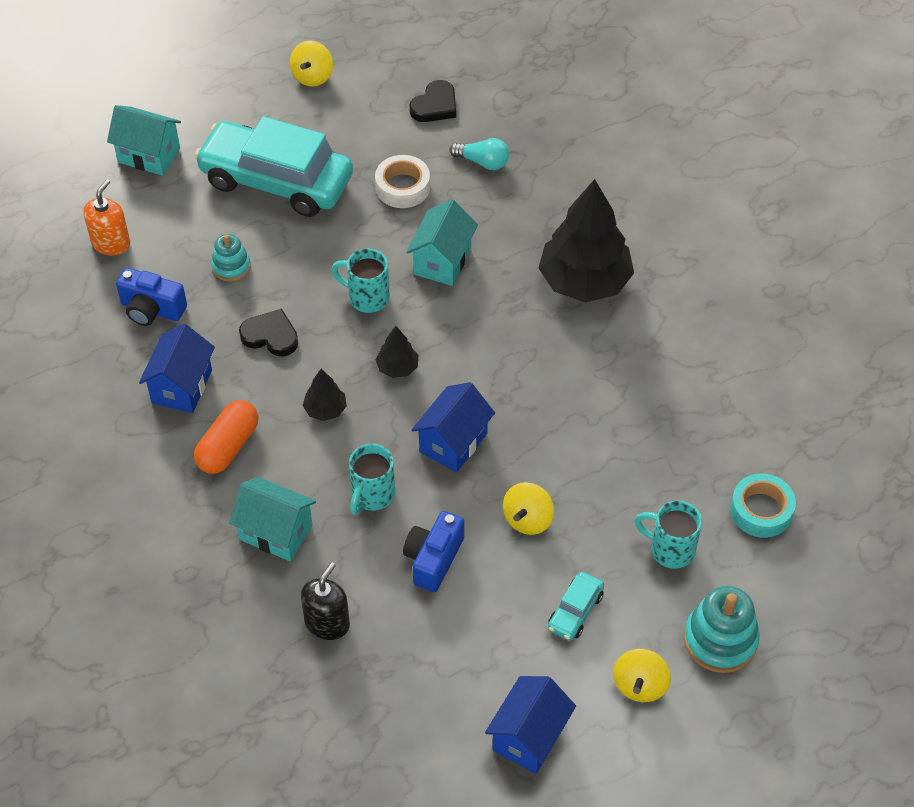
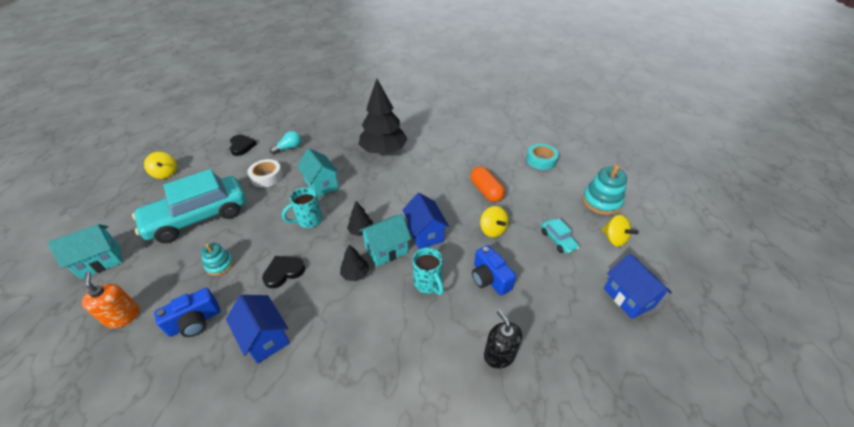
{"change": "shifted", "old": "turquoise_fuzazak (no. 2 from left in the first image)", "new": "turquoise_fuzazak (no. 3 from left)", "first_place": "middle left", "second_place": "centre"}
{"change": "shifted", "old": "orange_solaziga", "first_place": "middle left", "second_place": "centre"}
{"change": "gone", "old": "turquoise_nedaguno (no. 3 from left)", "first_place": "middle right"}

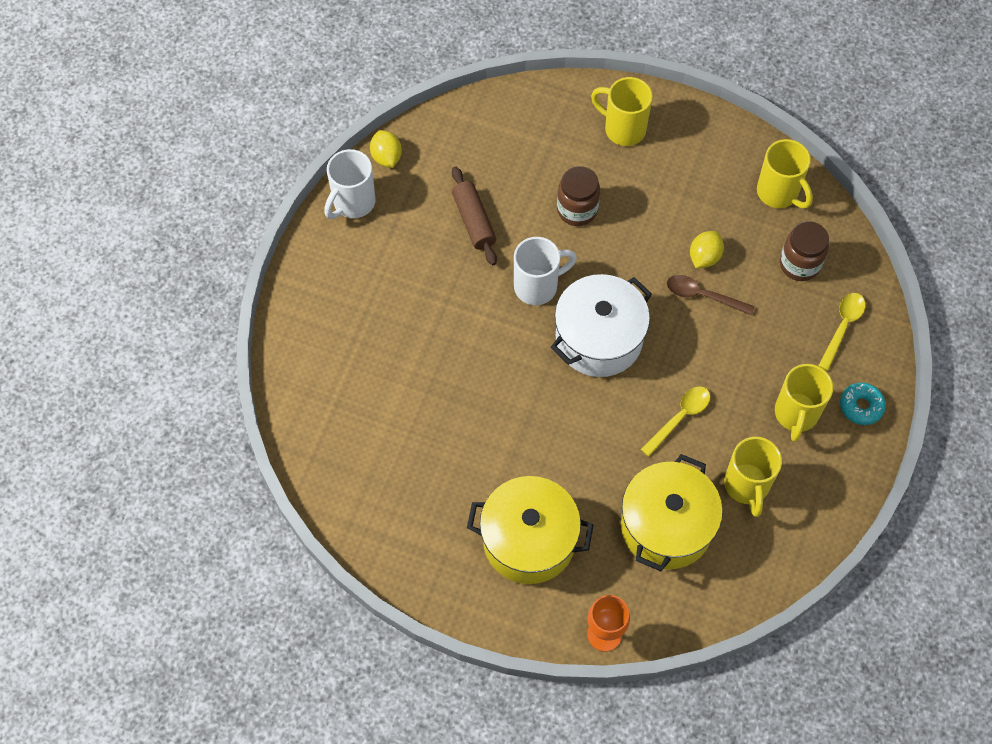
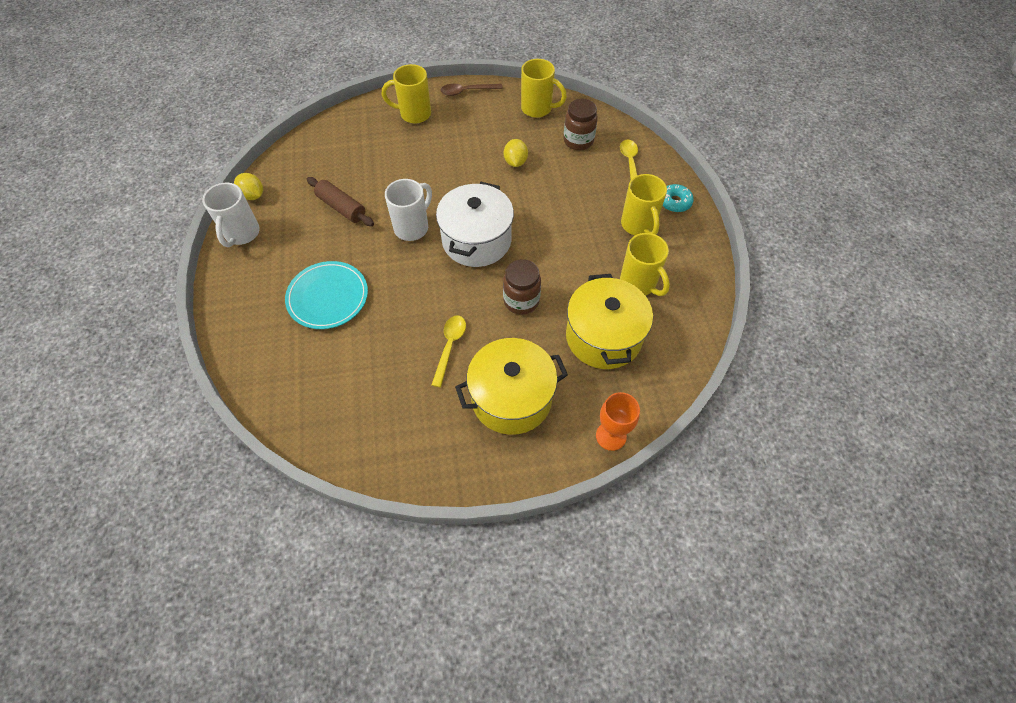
{"change": "new", "new": "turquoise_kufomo", "second_place": "middle left"}
{"change": "shifted", "old": "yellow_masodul (no. 1 from left)", "first_place": "middle right", "second_place": "centre"}
{"change": "shifted", "old": "brown_masodul", "first_place": "middle right", "second_place": "top centre"}
{"change": "shifted", "old": "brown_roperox (no. 1 from left)", "first_place": "top centre", "second_place": "centre"}

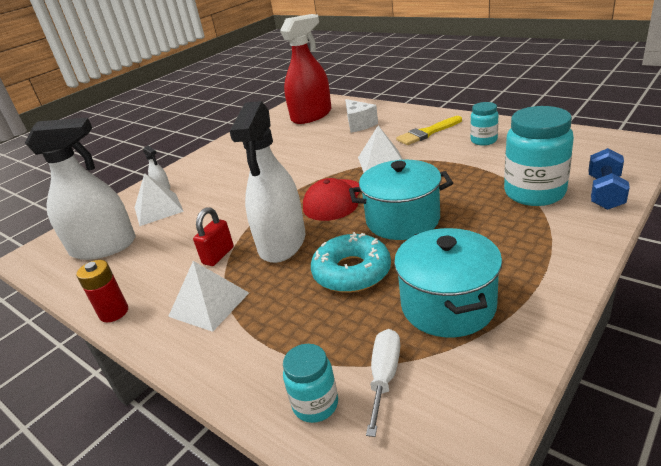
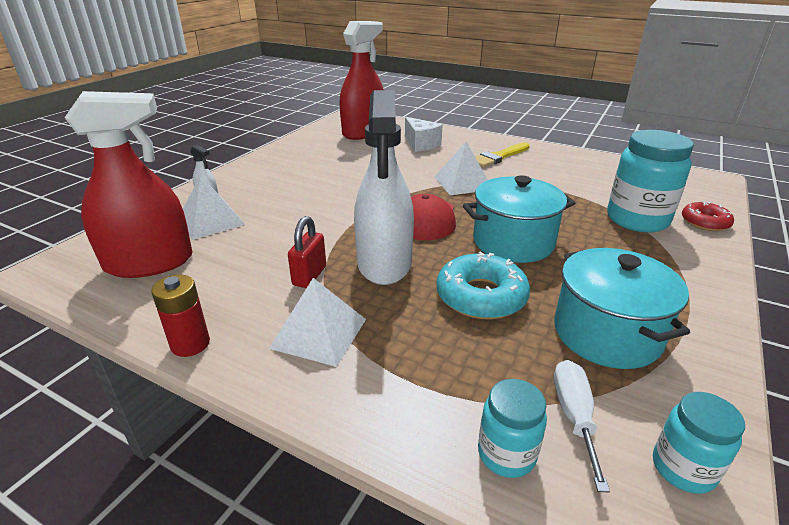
{"change": "repainted", "old": "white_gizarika (no. 1 from left)", "new": "red_gizarika (no. 1 from left)", "first_place": "middle left", "second_place": "middle left"}
{"change": "shifted", "old": "turquoise_roperox (no. 2 from left in the first image)", "new": "turquoise_roperox (no. 3 from left)", "first_place": "top right", "second_place": "bottom right"}
{"change": "swapped", "old": "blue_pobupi", "new": "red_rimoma", "first_place": "middle right", "second_place": "middle right"}

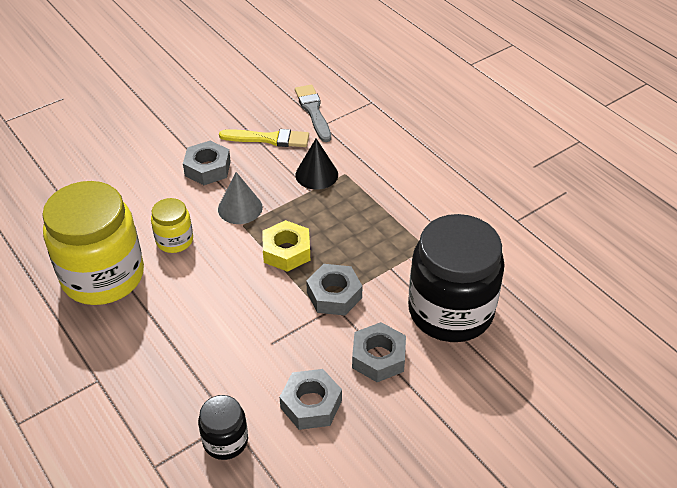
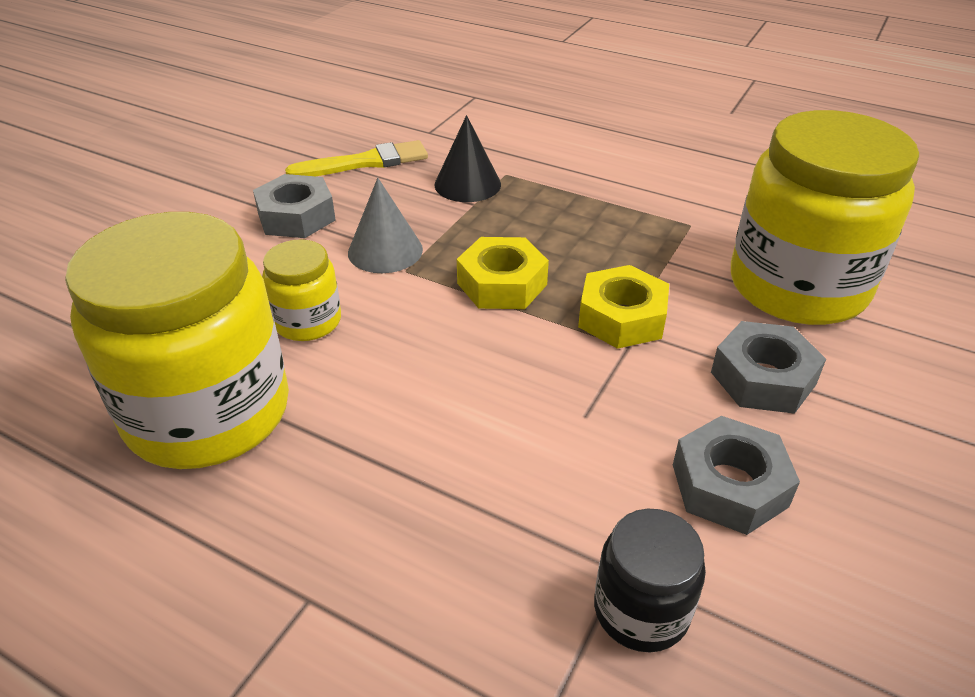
{"change": "repainted", "old": "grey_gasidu (no. 3 from left)", "new": "yellow_gasidu (no. 2 from left)", "first_place": "centre", "second_place": "centre"}
{"change": "repainted", "old": "black_roperox (no. 2 from left)", "new": "yellow_roperox (no. 3 from left)", "first_place": "middle right", "second_place": "top right"}
{"change": "gone", "old": "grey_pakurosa", "first_place": "top centre"}

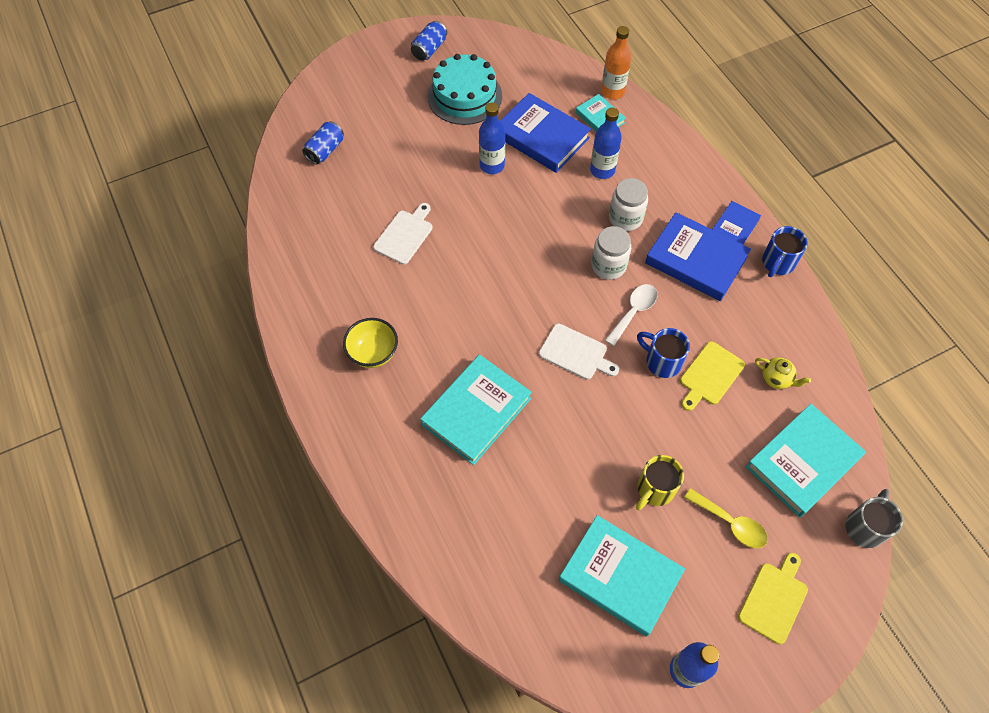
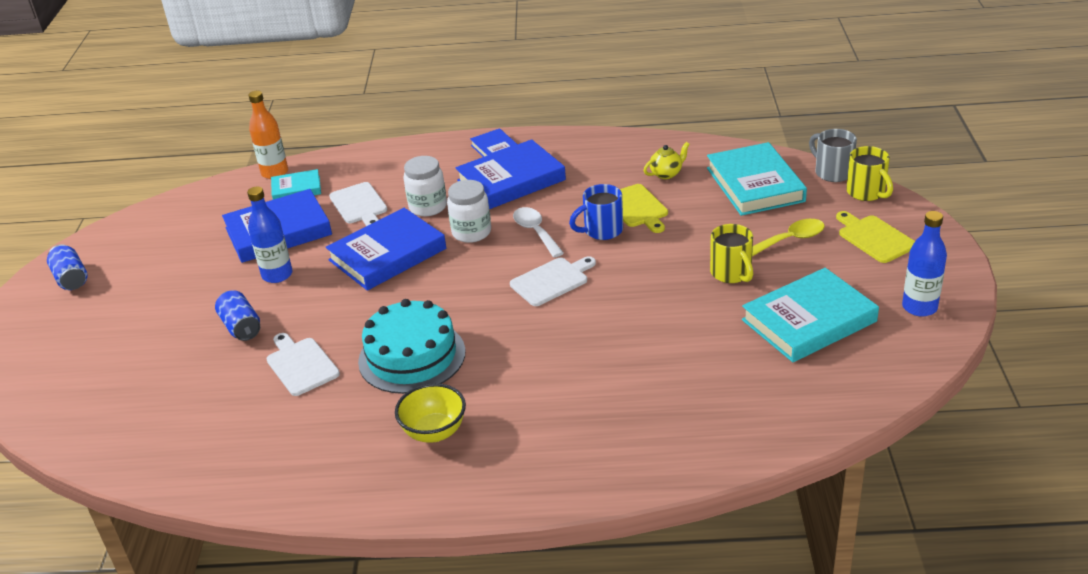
{"change": "shifted", "old": "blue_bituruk (no. 1 from left in the first image)", "new": "blue_bituruk (no. 2 from left)", "first_place": "top left", "second_place": "middle left"}
{"change": "new", "new": "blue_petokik (no. 2 from left)", "second_place": "centre"}
{"change": "swapped", "old": "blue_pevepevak (no. 2 from left)", "new": "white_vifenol (no. 2 from left)", "first_place": "top centre", "second_place": "middle left"}
{"change": "shifted", "old": "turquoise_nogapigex", "first_place": "top centre", "second_place": "centre"}
{"change": "new", "new": "yellow_nedaguno (no. 2 from left)", "second_place": "top right"}
{"change": "gone", "old": "turquoise_petokik (no. 1 from left)", "first_place": "centre"}
{"change": "gone", "old": "blue_nedaguno (no. 2 from left)", "first_place": "middle right"}

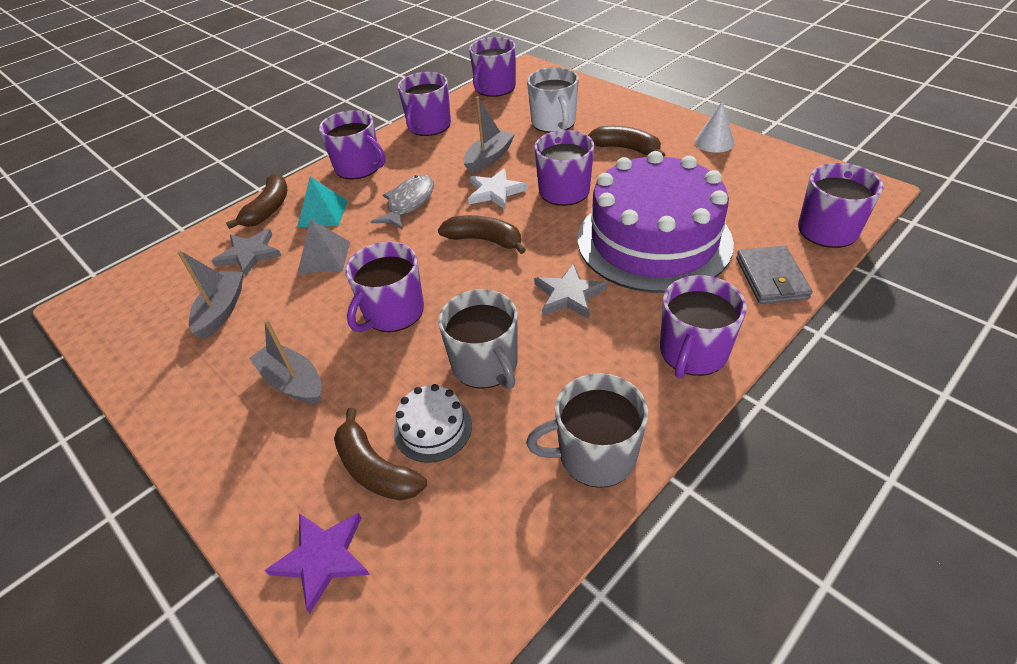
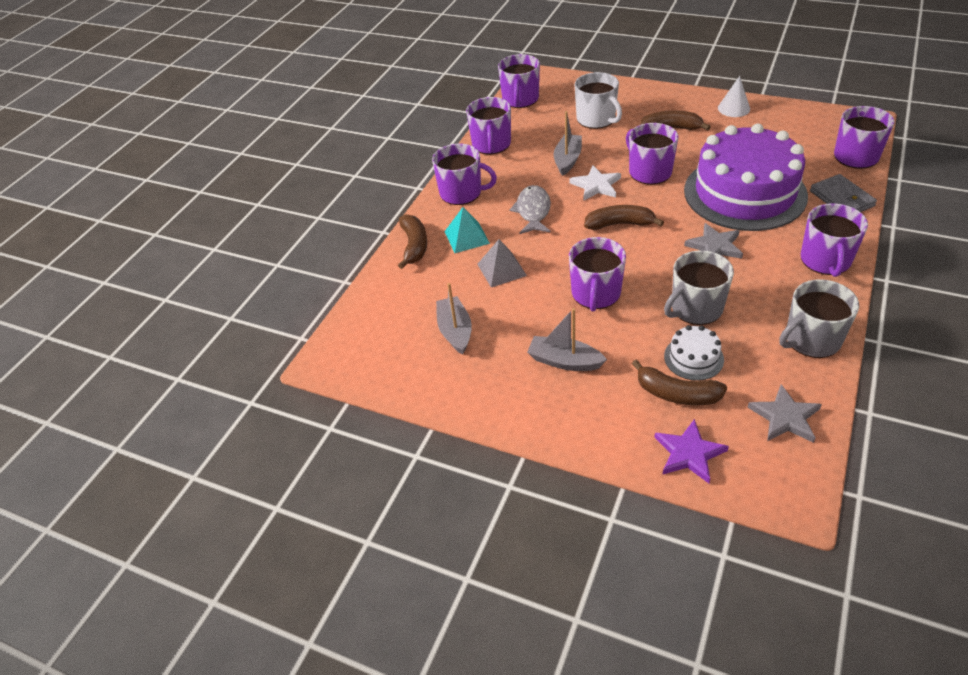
{"change": "rotated", "old": "grey_nedaguno (no. 1 from left)", "first_place": "centre", "second_place": "middle right", "degrees": 105}
{"change": "shifted", "old": "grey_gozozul (no. 1 from left in the first image)", "new": "grey_gozozul (no. 2 from left)", "first_place": "middle left", "second_place": "middle right"}

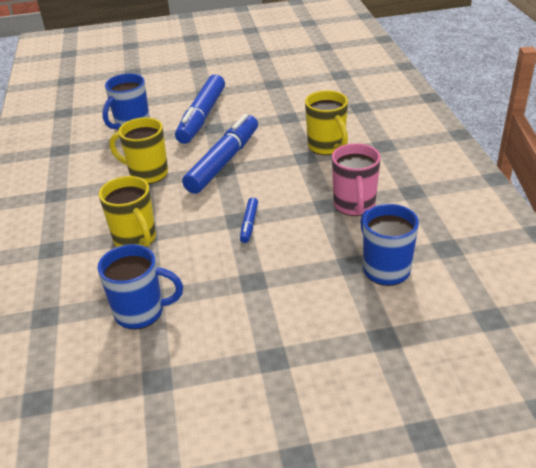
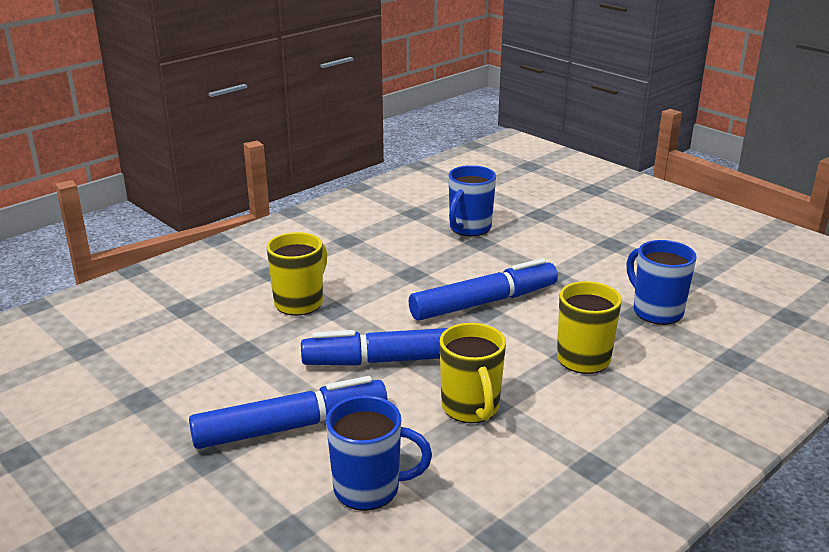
{"change": "scaled", "old": "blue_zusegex (no. 3 from left)", "first_place": "centre", "second_place": "centre", "factor": 2.24}
{"change": "gone", "old": "pink_nedaguno", "first_place": "centre"}

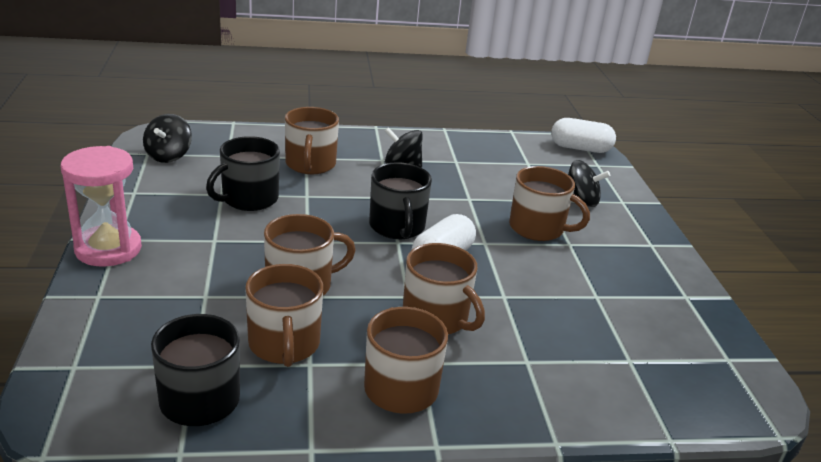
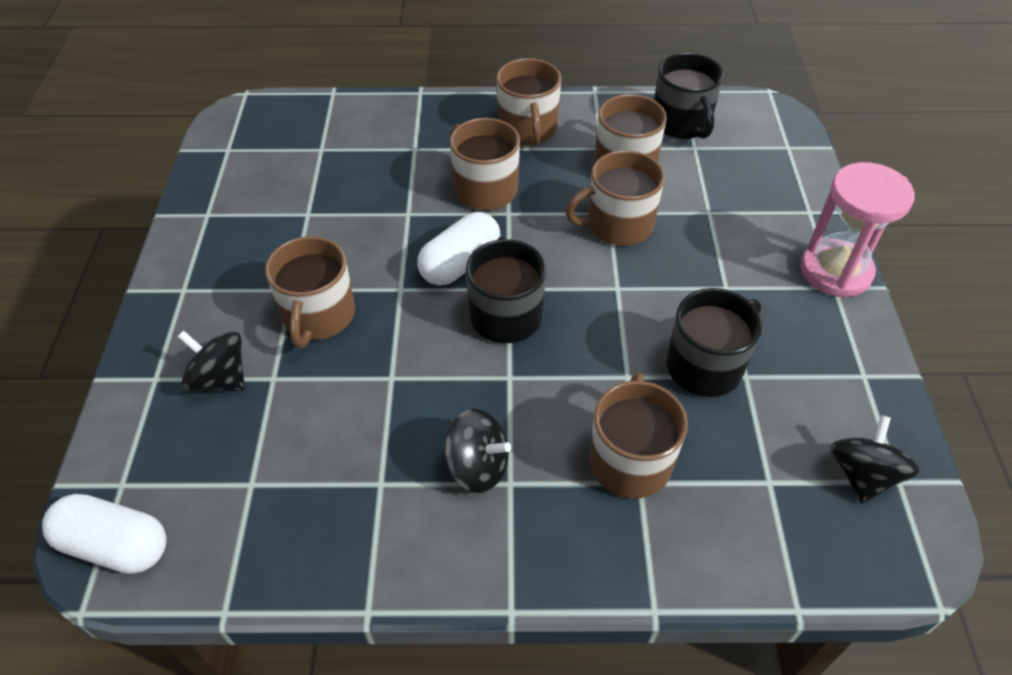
{"change": "rotated", "old": "brown_nedaguno (no. 6 from left in the first image)", "first_place": "middle right", "second_place": "middle left", "degrees": -120}

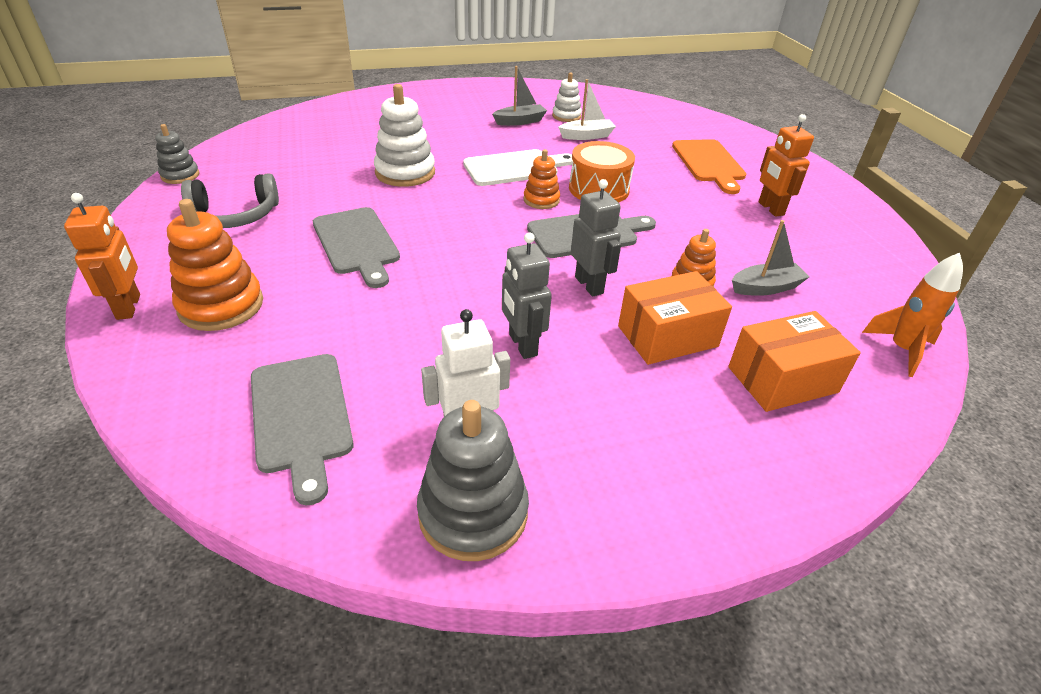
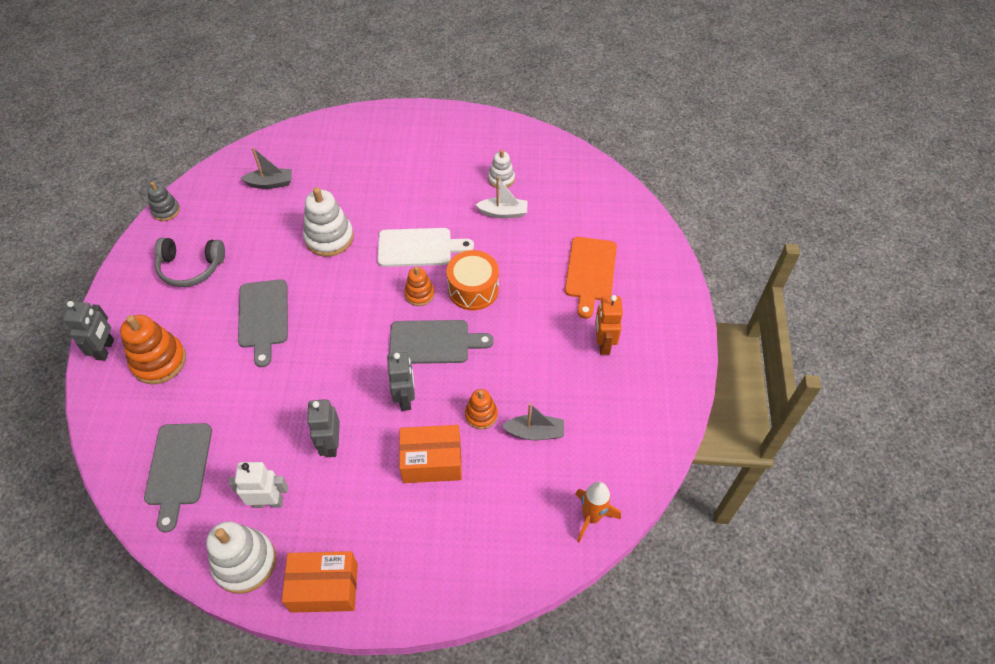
{"change": "repainted", "old": "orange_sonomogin (no. 1 from left)", "new": "grey_sonomogin (no. 1 from left)", "first_place": "middle left", "second_place": "middle left"}
{"change": "repainted", "old": "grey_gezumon (no. 2 from left)", "new": "white_gezumon (no. 1 from left)", "first_place": "bottom centre", "second_place": "bottom left"}
{"change": "shifted", "old": "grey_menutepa (no. 1 from left)", "first_place": "top centre", "second_place": "top left"}
{"change": "shifted", "old": "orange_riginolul (no. 2 from left in the first image)", "new": "orange_riginolul (no. 1 from left)", "first_place": "middle right", "second_place": "bottom left"}

